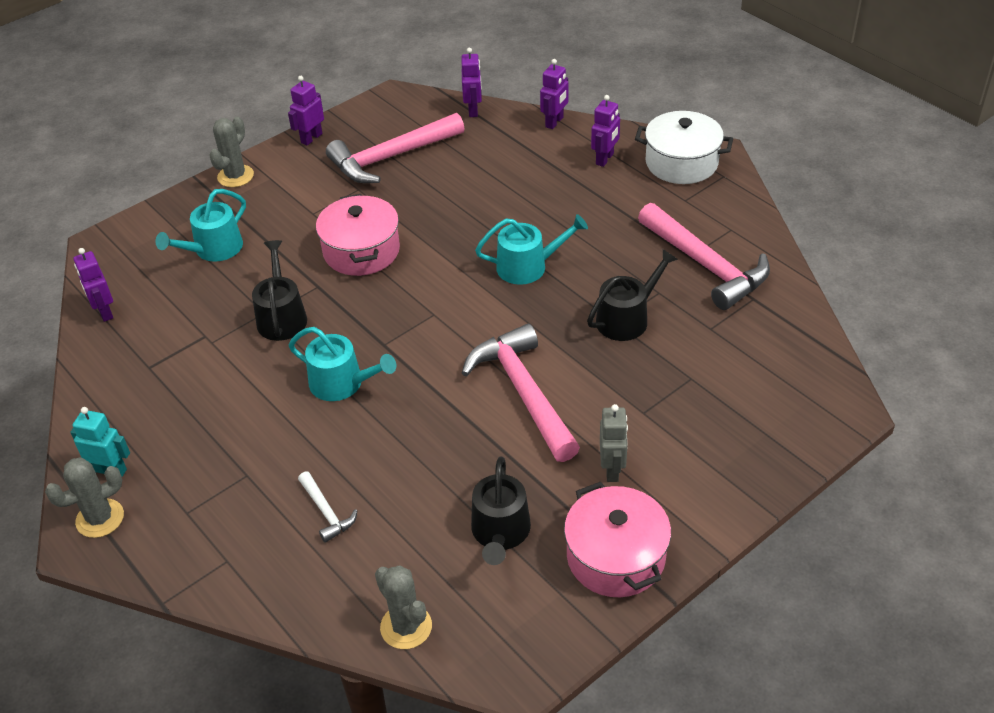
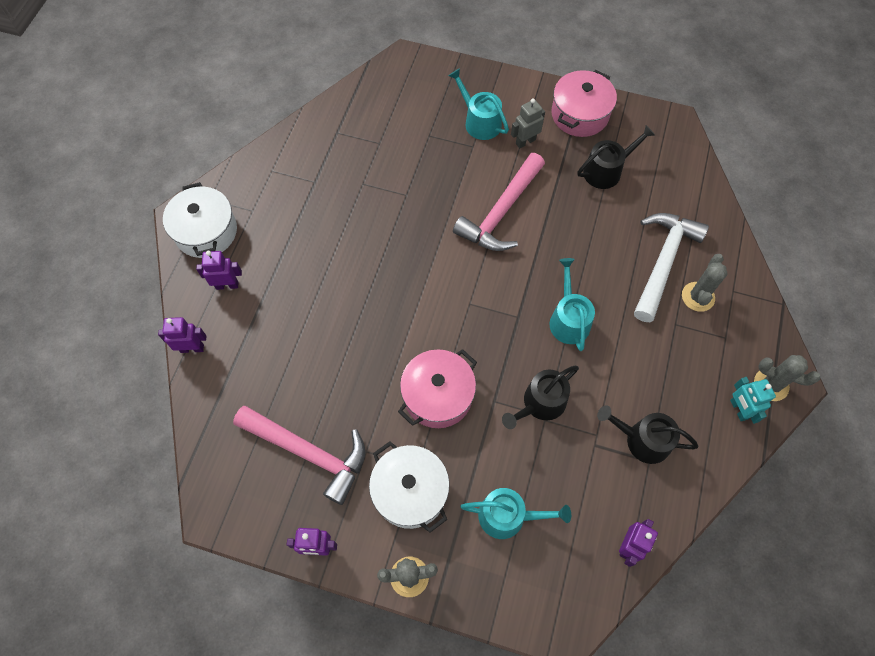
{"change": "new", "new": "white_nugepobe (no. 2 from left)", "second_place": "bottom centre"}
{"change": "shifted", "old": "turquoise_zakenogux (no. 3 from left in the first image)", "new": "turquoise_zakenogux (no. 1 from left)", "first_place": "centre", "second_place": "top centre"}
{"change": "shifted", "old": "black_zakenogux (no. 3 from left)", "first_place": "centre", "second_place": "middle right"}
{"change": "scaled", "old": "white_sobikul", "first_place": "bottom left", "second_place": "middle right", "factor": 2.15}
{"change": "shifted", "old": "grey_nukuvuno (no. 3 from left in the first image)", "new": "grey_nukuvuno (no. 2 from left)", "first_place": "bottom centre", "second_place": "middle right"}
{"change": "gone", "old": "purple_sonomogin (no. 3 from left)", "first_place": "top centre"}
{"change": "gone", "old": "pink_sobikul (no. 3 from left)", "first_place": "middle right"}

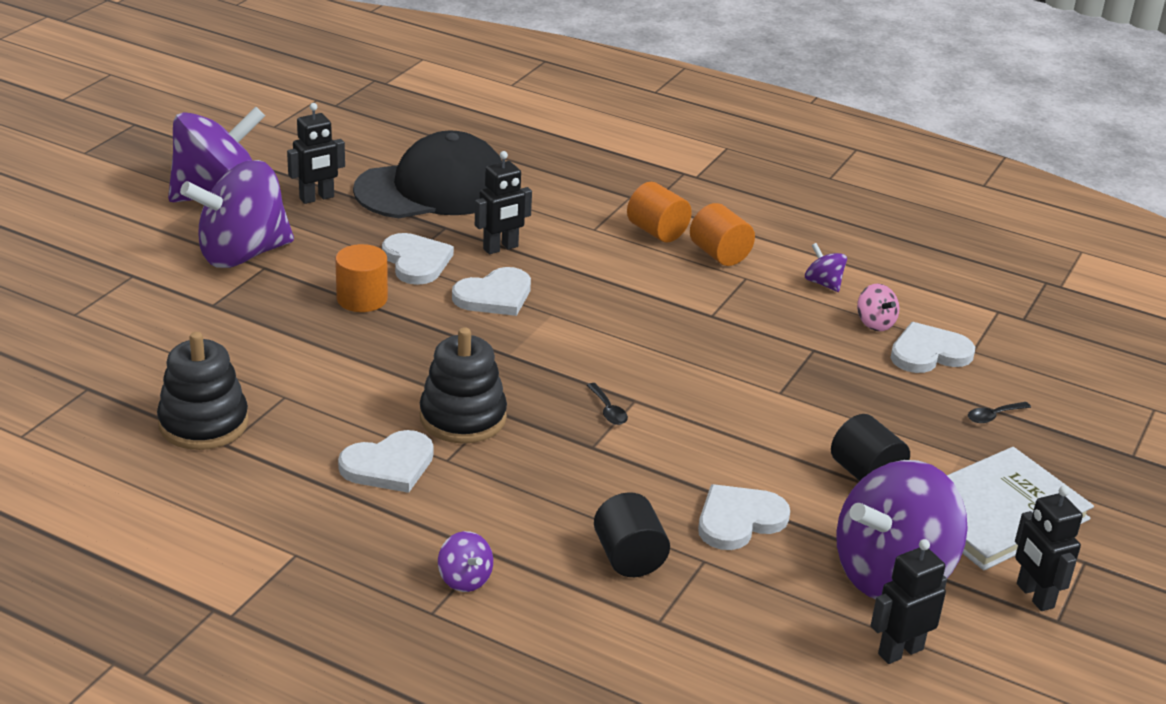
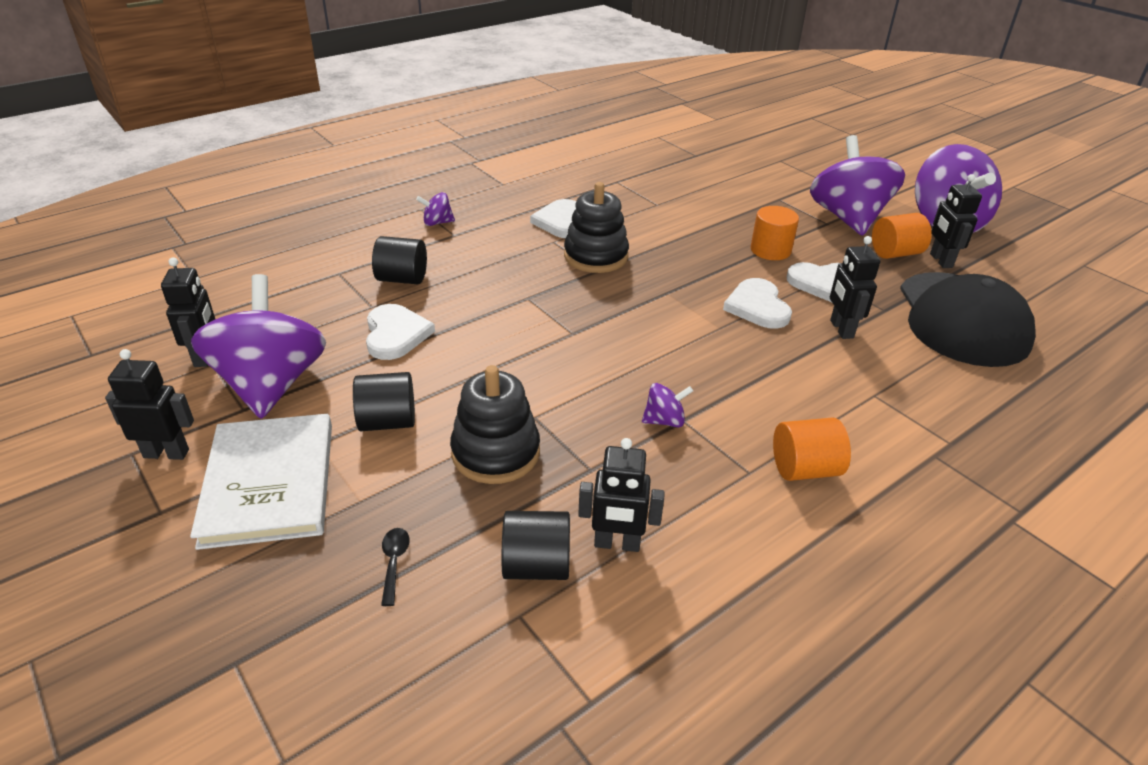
{"change": "shifted", "old": "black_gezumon (no. 1 from left)", "first_place": "middle left", "second_place": "centre"}
{"change": "swapped", "old": "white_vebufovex (no. 5 from left)", "new": "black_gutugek (no. 3 from left)", "first_place": "middle right", "second_place": "bottom centre"}
{"change": "swapped", "old": "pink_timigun", "new": "black_sonomogin (no. 3 from left)", "first_place": "middle right", "second_place": "centre"}
{"change": "shifted", "old": "purple_timigun (no. 4 from left in the first image)", "new": "purple_timigun (no. 3 from left)", "first_place": "middle right", "second_place": "centre"}
{"change": "shifted", "old": "orange_gutugek (no. 2 from left in the first image)", "new": "orange_gutugek (no. 3 from left)", "first_place": "top centre", "second_place": "top right"}
{"change": "gone", "old": "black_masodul (no. 1 from left)", "first_place": "centre"}

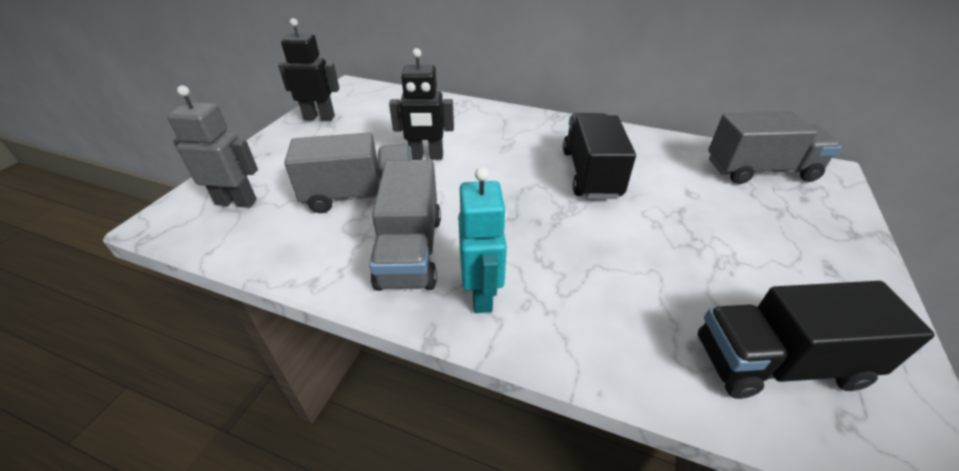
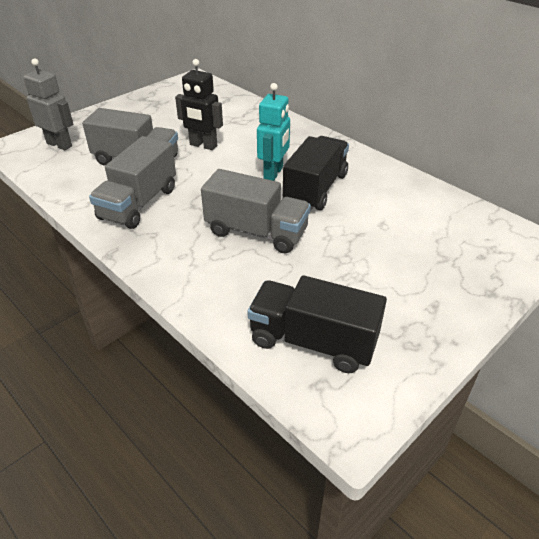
{"change": "shifted", "old": "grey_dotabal (no. 3 from left)", "first_place": "top right", "second_place": "centre"}
{"change": "shifted", "old": "turquoise_sonomogin", "first_place": "centre", "second_place": "top centre"}
{"change": "gone", "old": "black_sonomogin (no. 1 from left)", "first_place": "top left"}

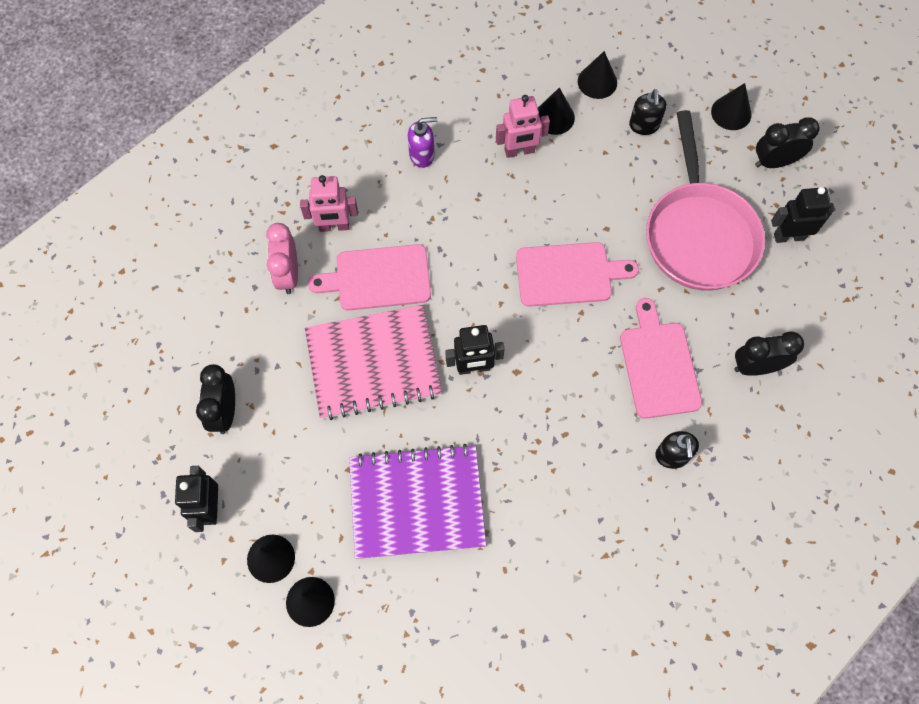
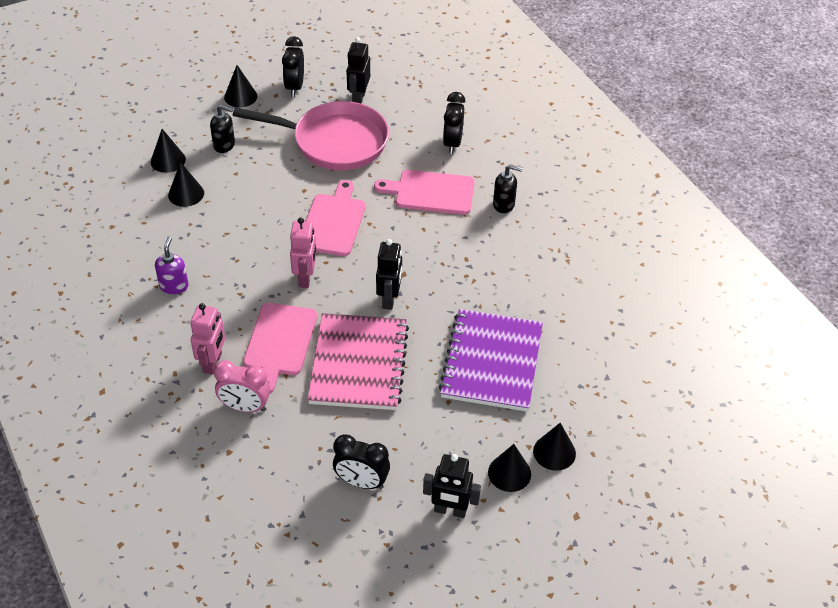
{"change": "shifted", "old": "pink_sonomogin (no. 2 from left)", "first_place": "top centre", "second_place": "centre"}

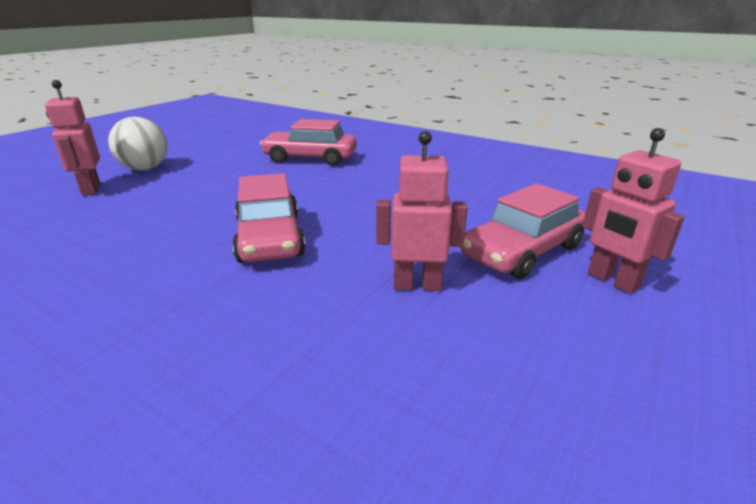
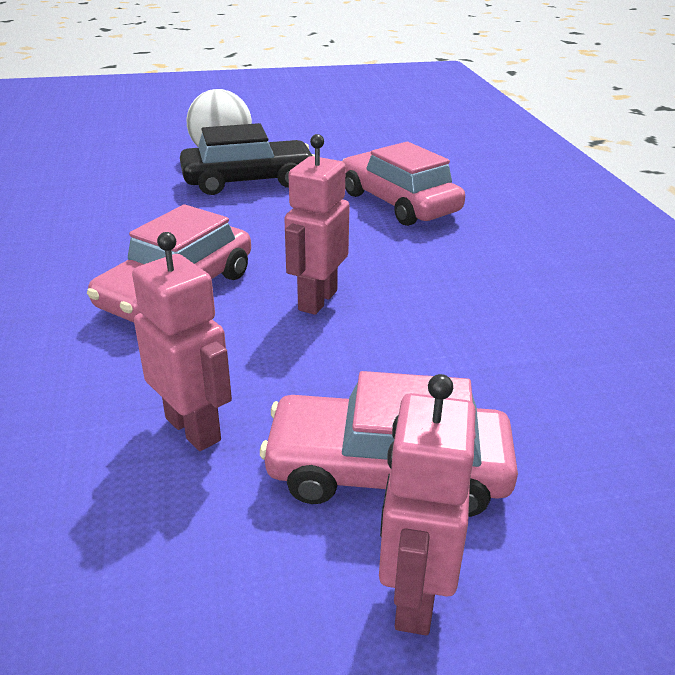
{"change": "new", "new": "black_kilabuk", "second_place": "top centre"}
{"change": "shifted", "old": "pink_sonomogin (no. 1 from left in the first image)", "new": "pink_sonomogin (no. 2 from left)", "first_place": "top left", "second_place": "top centre"}

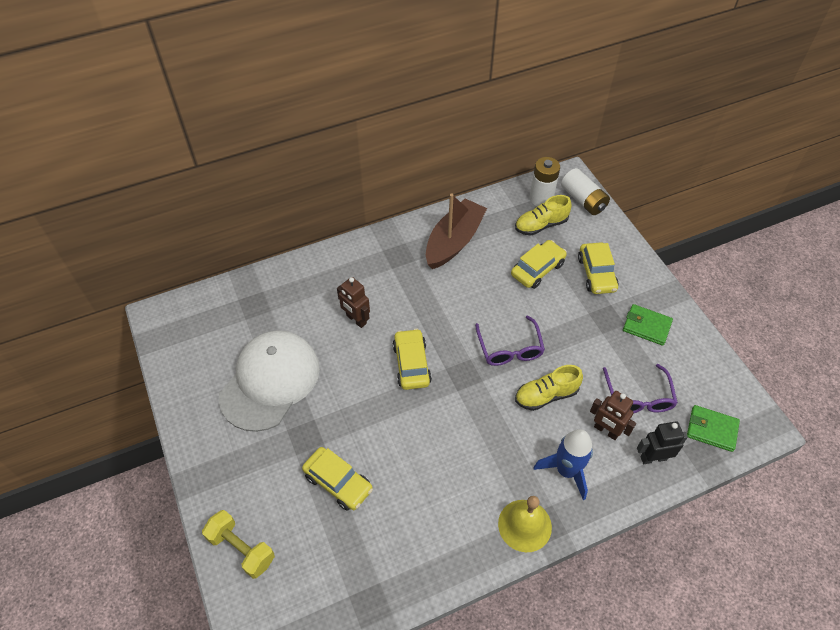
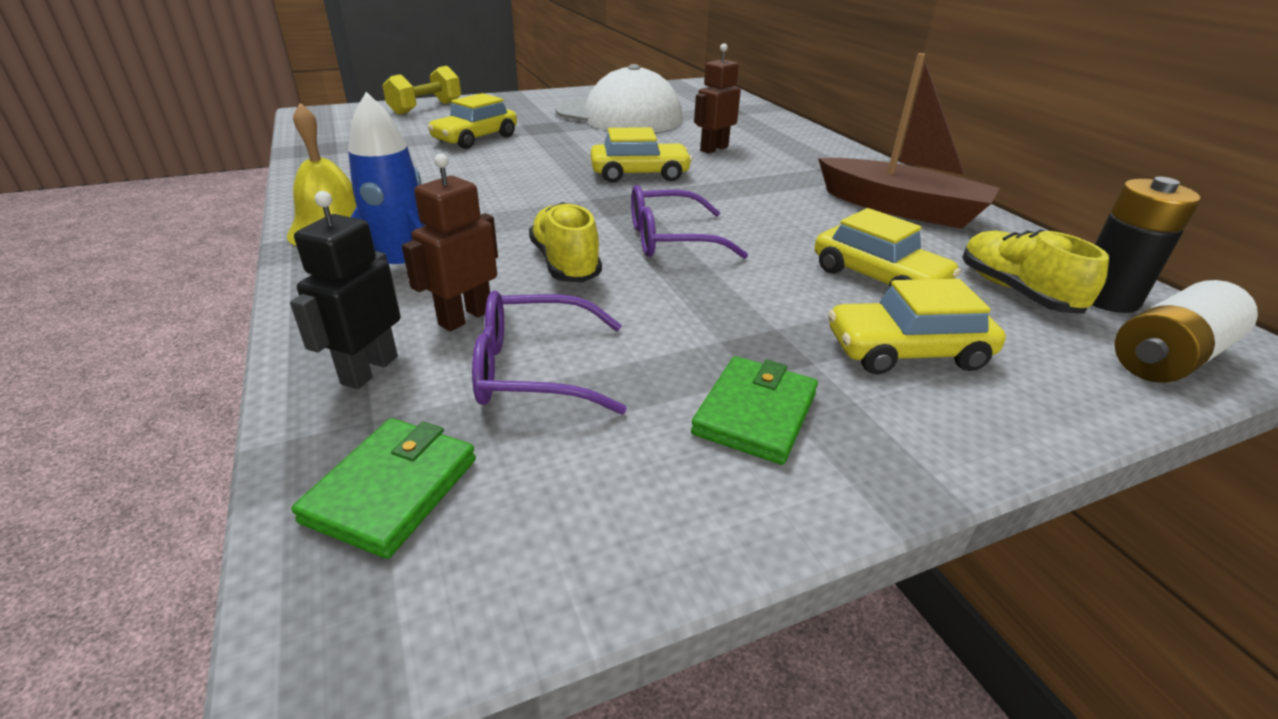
{"change": "rotated", "old": "black_sonomogin", "first_place": "bottom right", "second_place": "middle left", "degrees": -150}
{"change": "repainted", "old": "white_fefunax (no. 1 from left)", "new": "black_fefunax", "first_place": "top centre", "second_place": "middle right"}

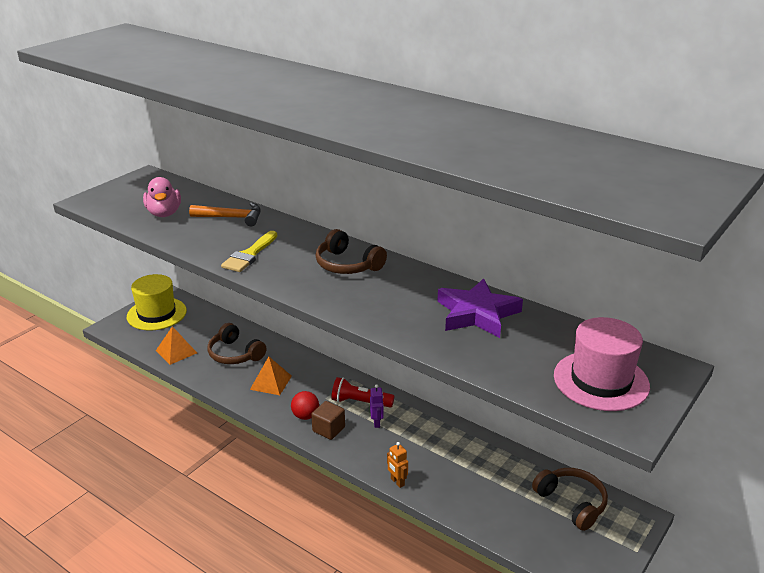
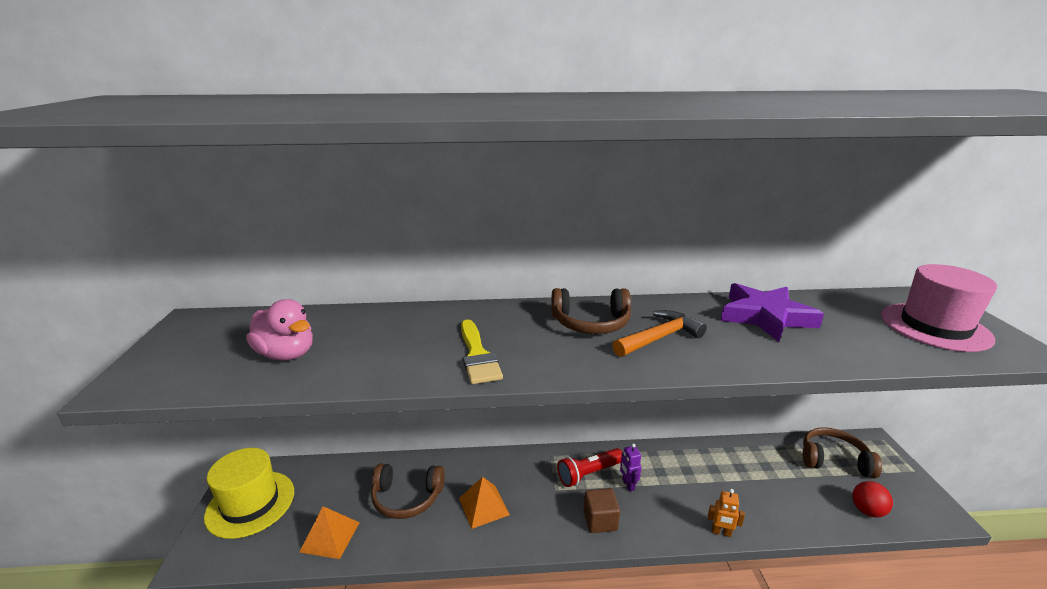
{"change": "shifted", "old": "orange_sobikul", "first_place": "middle left", "second_place": "centre"}
{"change": "rotated", "old": "purple_sonomogin", "first_place": "bottom centre", "second_place": "bottom centre", "degrees": -150}
{"change": "shifted", "old": "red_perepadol", "first_place": "bottom centre", "second_place": "bottom right"}

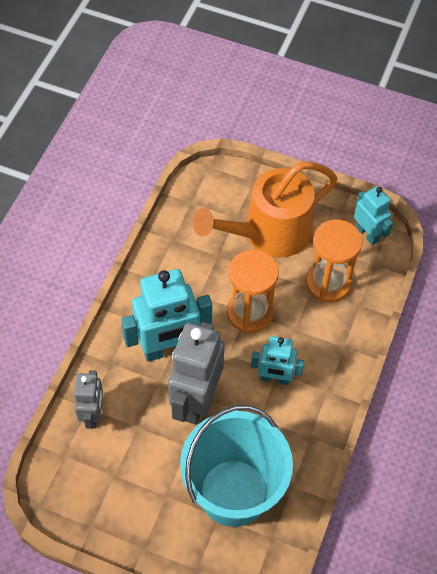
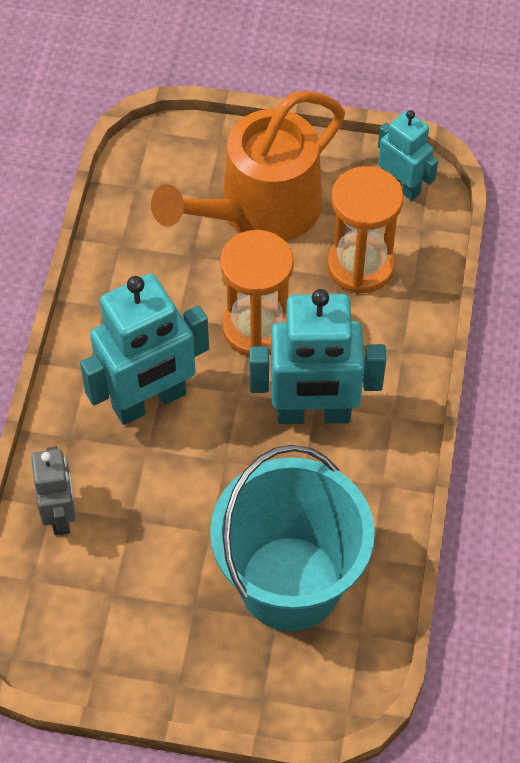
{"change": "scaled", "old": "turquoise_sonomogin (no. 2 from left)", "first_place": "centre", "second_place": "centre", "factor": 1.73}
{"change": "gone", "old": "grey_sonomogin (no. 2 from left)", "first_place": "centre"}

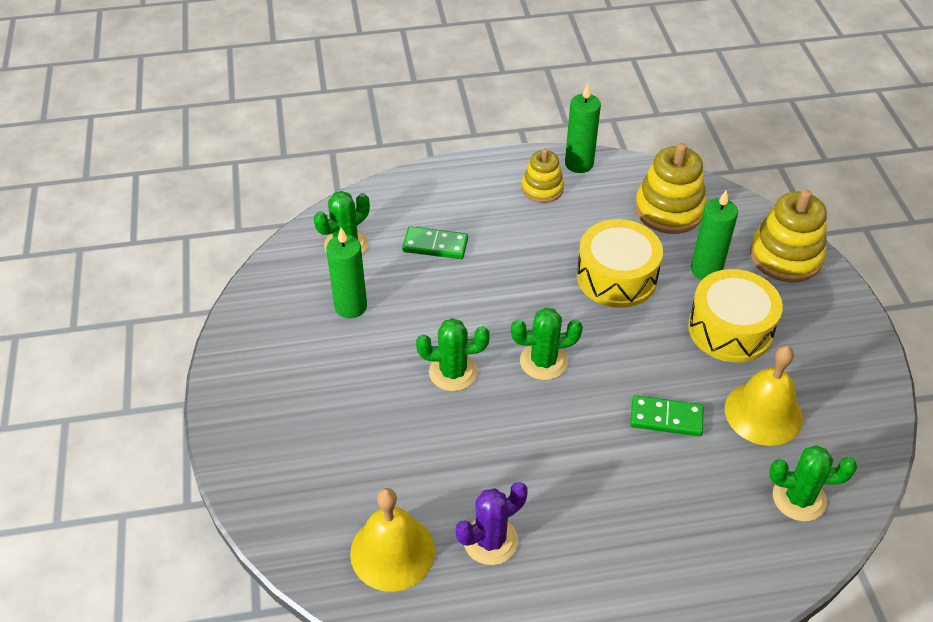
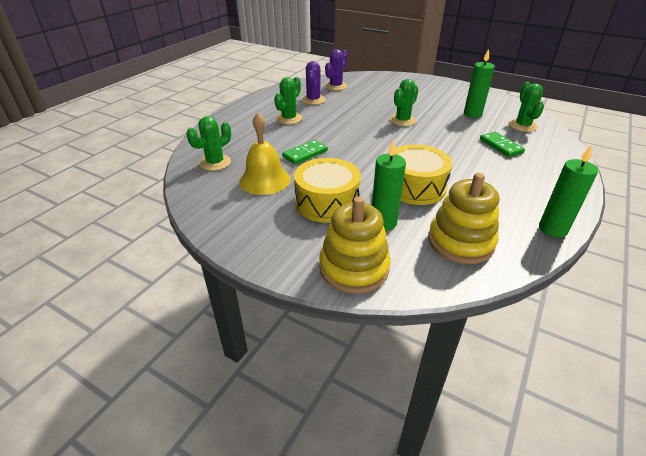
{"change": "shifted", "old": "green_nukuvuno (no. 3 from left in the first image)", "new": "green_nukuvuno (no. 2 from left)", "first_place": "centre", "second_place": "top centre"}
{"change": "swapped", "old": "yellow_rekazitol (no. 1 from left)", "new": "purple_nukuvuno (no. 2 from left)", "first_place": "bottom centre", "second_place": "top centre"}
{"change": "rotated", "old": "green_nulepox (no. 1 from left in the first image)", "first_place": "centre", "second_place": "top right", "degrees": -75}
{"change": "gone", "old": "yellow_gezumon (no. 1 from left)", "first_place": "top centre"}

